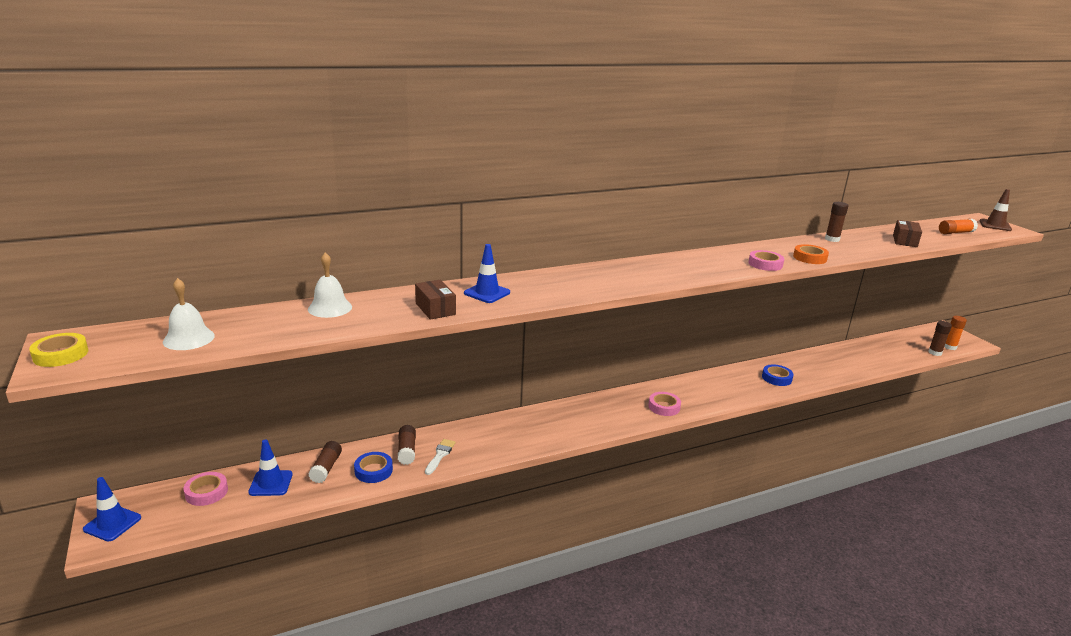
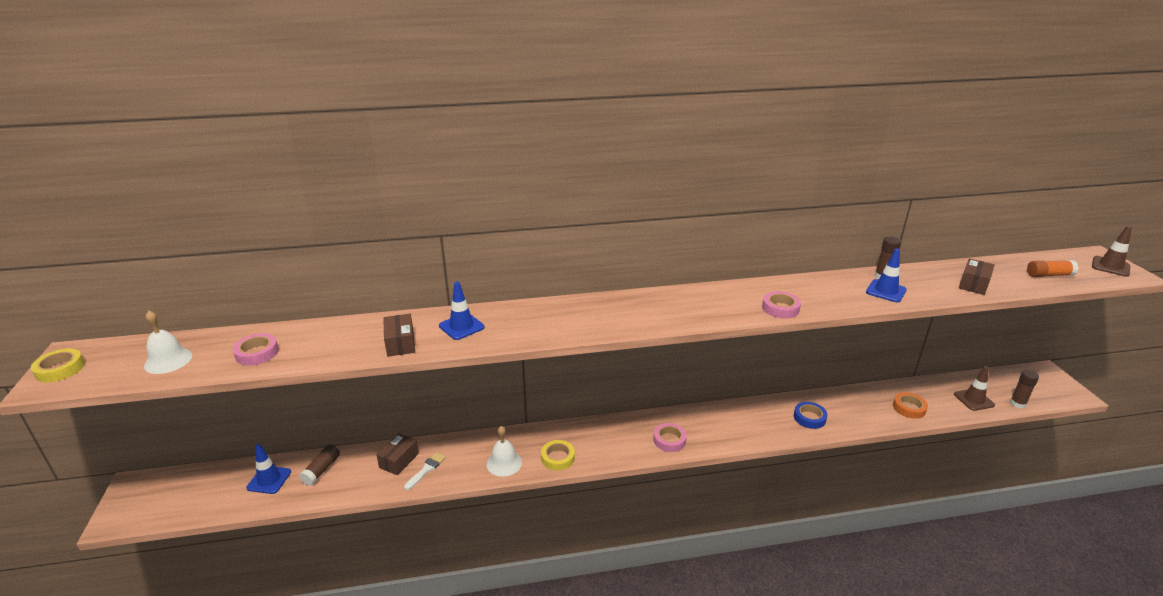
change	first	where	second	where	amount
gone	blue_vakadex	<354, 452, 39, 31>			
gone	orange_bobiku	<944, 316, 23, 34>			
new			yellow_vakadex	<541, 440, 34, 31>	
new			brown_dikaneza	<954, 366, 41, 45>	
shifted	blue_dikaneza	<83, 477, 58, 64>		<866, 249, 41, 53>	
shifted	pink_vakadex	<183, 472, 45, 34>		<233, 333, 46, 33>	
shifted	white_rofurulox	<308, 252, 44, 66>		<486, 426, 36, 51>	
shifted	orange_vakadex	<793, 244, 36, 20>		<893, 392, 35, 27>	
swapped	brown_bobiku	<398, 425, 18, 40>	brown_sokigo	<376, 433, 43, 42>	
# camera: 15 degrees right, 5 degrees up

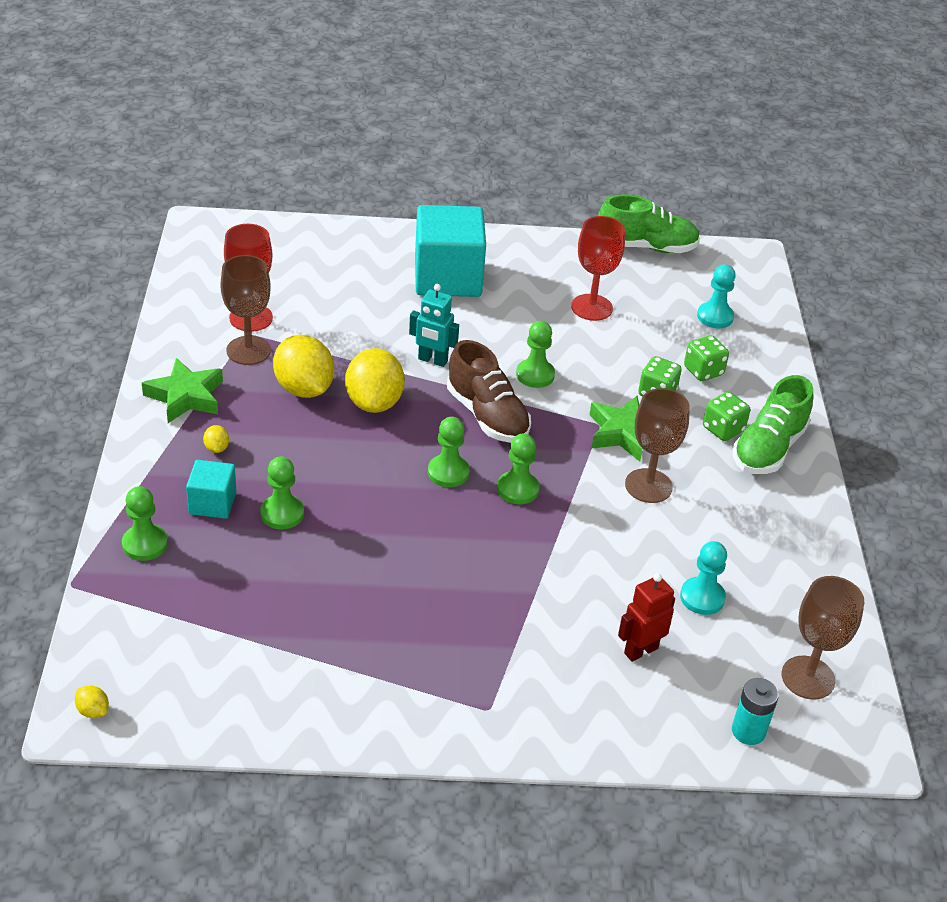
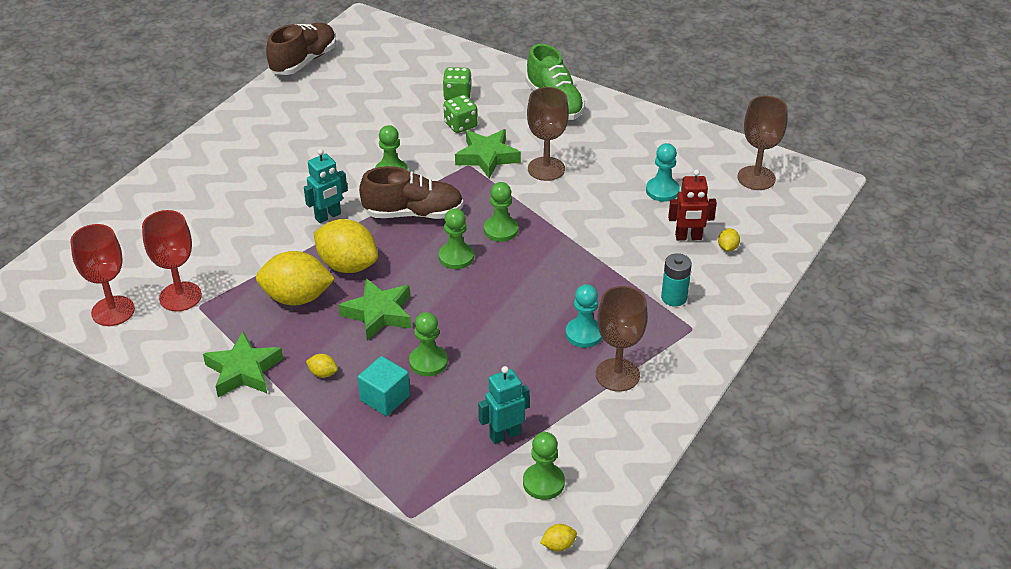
change	first	where	second	where	amount
gone	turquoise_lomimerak	<415, 205, 71, 92>			
gone	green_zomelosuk	<703, 392, 47, 49>			
new			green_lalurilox	<339, 278, 72, 62>	
new			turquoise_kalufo	<478, 366, 51, 78>	
new			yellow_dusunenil	<718, 228, 22, 24>	
shifted	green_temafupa	<122, 486, 46, 75>		<523, 432, 42, 68>	
shifted	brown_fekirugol	<220, 255, 51, 110>		<596, 286, 52, 106>	
shifted	red_fekirugol	<571, 216, 54, 105>		<70, 224, 65, 102>	
shifted	turquoise_temafupa	<697, 265, 39, 63>		<566, 284, 36, 64>	
shifted	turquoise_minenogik	<732, 678, 47, 67>		<661, 253, 31, 54>	
repainted	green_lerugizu	<598, 194, 102, 59>	brown_lerugizu	<266, 23, 70, 52>	
rotated	red_kalufo	<618, 573, 57, 89>		<668, 169, 49, 72>	90 degrees counterclockwise
# camera: 55 degrees left, 0 degrees up

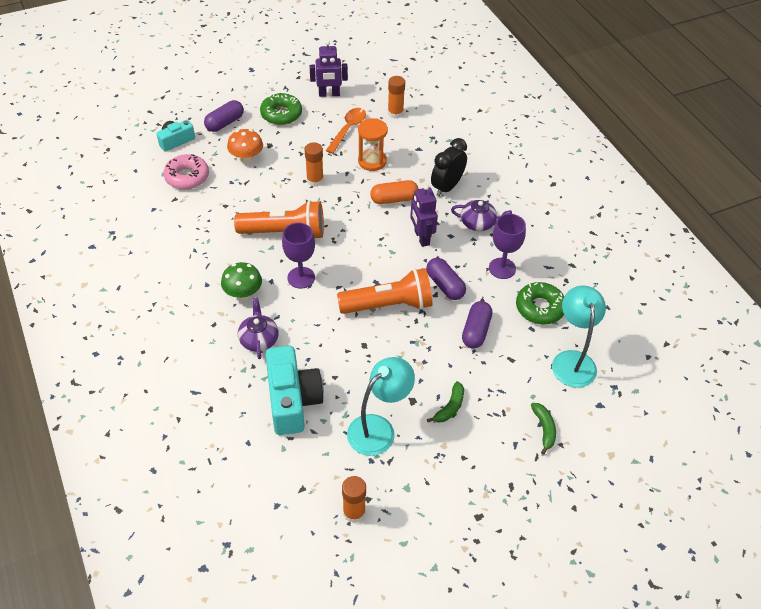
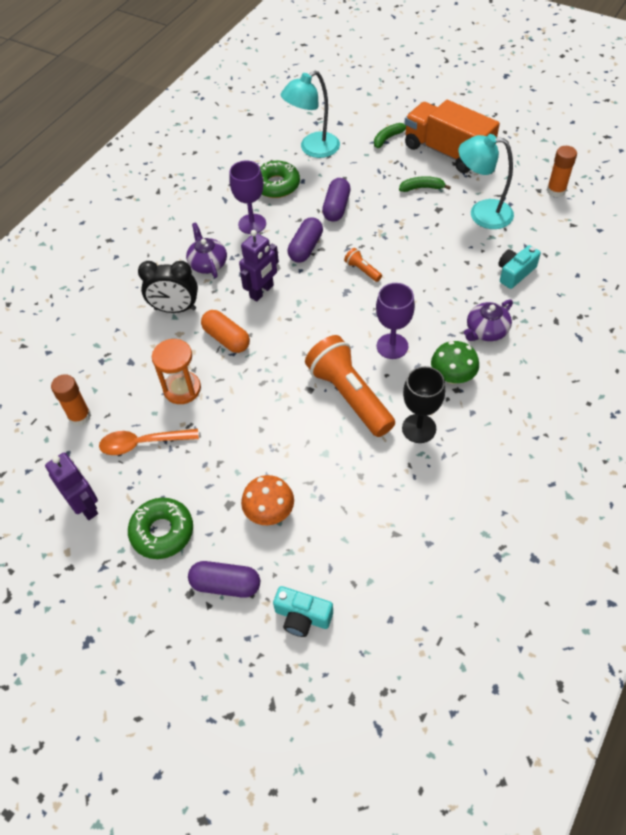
change	first	where	second	where	amount
gone	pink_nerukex	<163, 154, 46, 35>			
gone	orange_bobiku	<305, 142, 19, 45>			
new			black_fekirugol	<402, 366, 43, 77>	
new			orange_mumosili	<404, 100, 96, 73>	
rotated	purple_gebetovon	<462, 301, 31, 48>		<322, 178, 29, 44>	60 degrees counterclockwise
scaled	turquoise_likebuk	<266, 346, 58, 89>		<498, 245, 43, 44>	x0.56
scaled	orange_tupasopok	<337, 268, 96, 46>		<344, 248, 38, 34>	x0.42
# camera: 120 degrees left, 5 degrees up

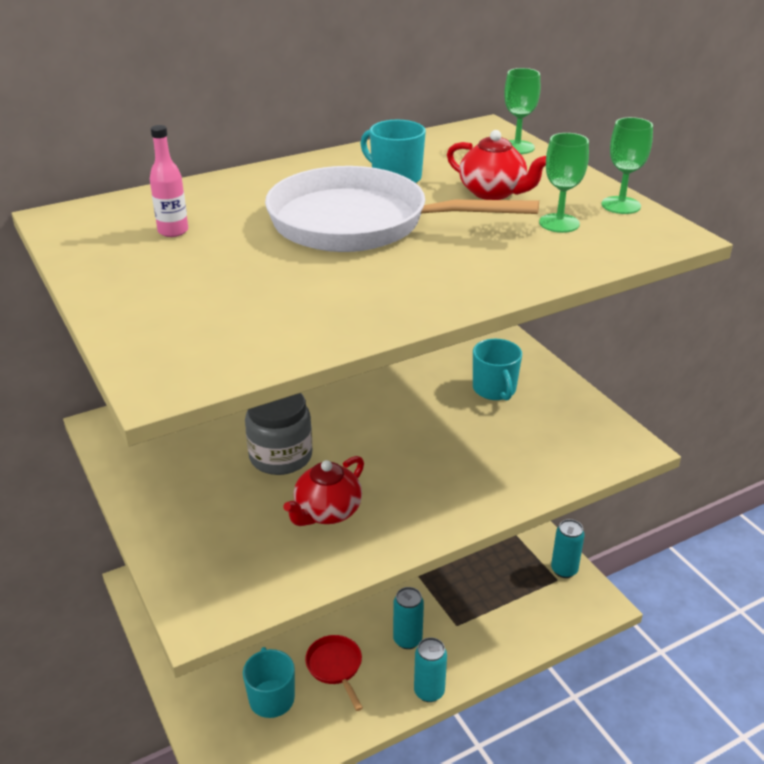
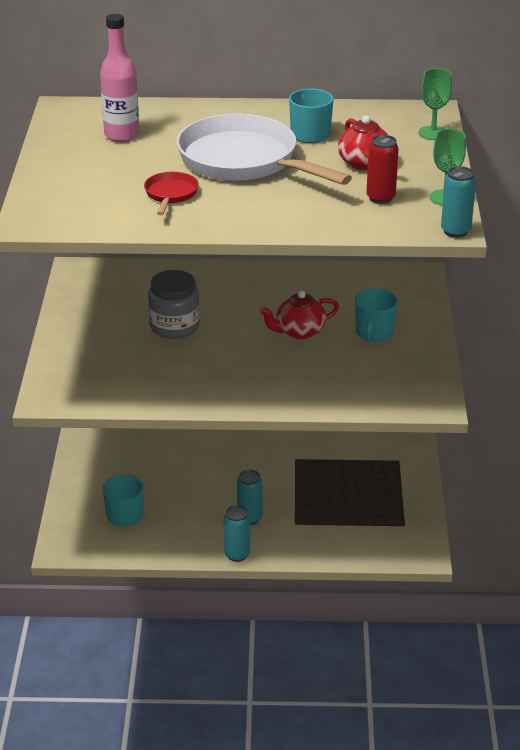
change	first	where	second	where	amount
shifted	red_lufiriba	<283, 456, 81, 70>		<260, 290, 79, 49>	
shifted	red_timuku	<305, 635, 58, 76>		<144, 172, 55, 43>	
shifted	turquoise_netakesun	<551, 519, 33, 59>		<441, 166, 35, 72>	
swapped	green_fekirugol	<539, 133, 50, 100>	red_netakesun	<366, 135, 33, 69>	
scaled	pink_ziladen	<150, 125, 38, 112>		<100, 14, 39, 128>	x1.60
# camera: 30 degrees right, 0 degrees up

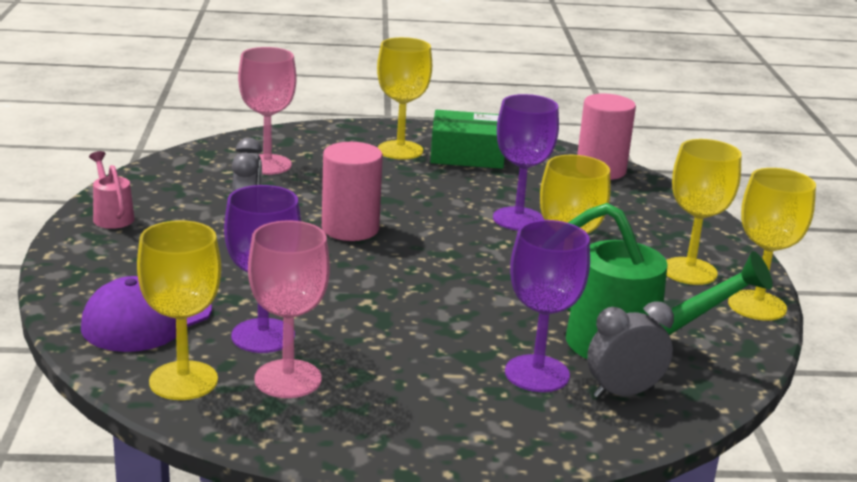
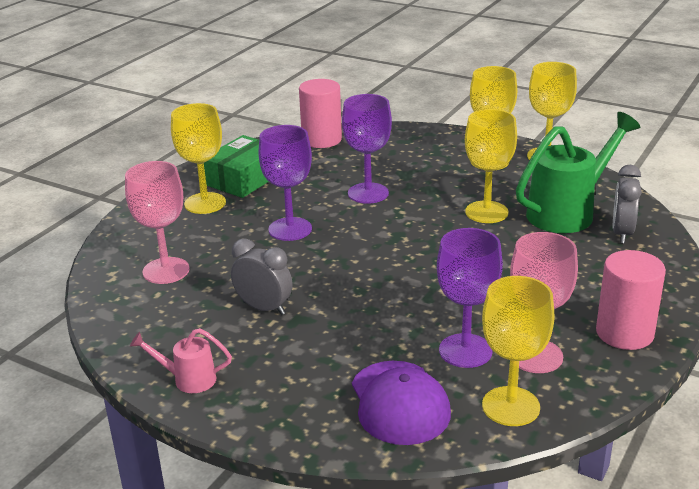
change	first	where	second	where	amount
shifted	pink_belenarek	<322, 142, 61, 99>		<596, 250, 70, 100>	
shifted	purple_fekirugol	<505, 220, 85, 172>		<258, 125, 54, 116>	
# camera: 55 degrees left, 5 degrees up

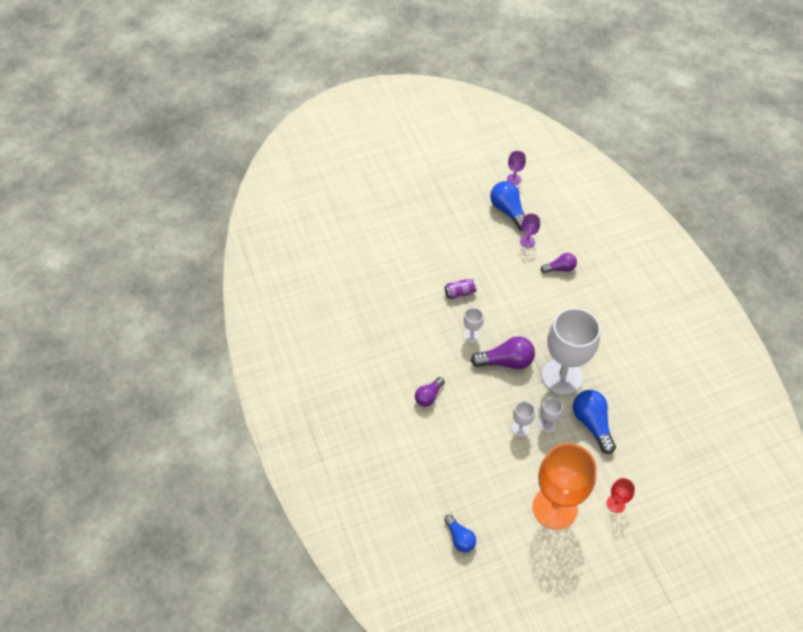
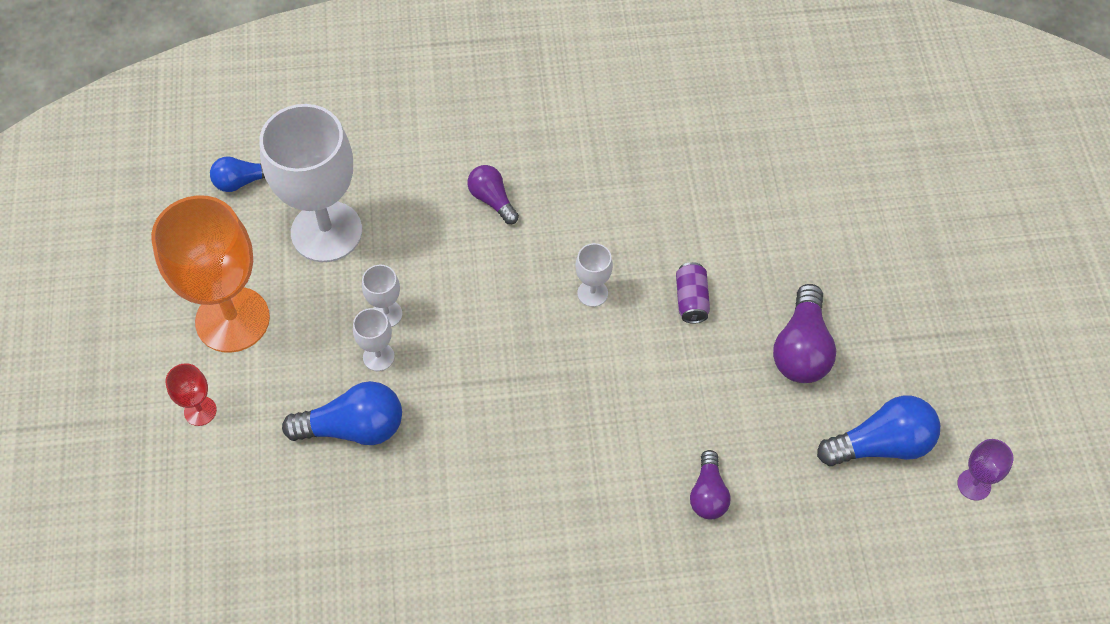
change	first	where	second	where	amount
gone	purple_fekirugol	<520, 213, 20, 35>			
shifted	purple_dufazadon	<471, 336, 64, 33>		<773, 284, 63, 99>	
shifted	white_fekirugol	<542, 308, 58, 87>		<259, 104, 103, 158>	
# camera: 105 degrees right, 5 degrees up

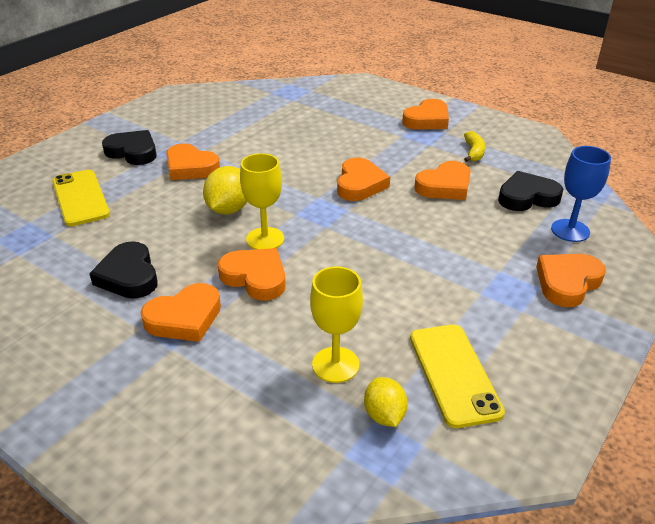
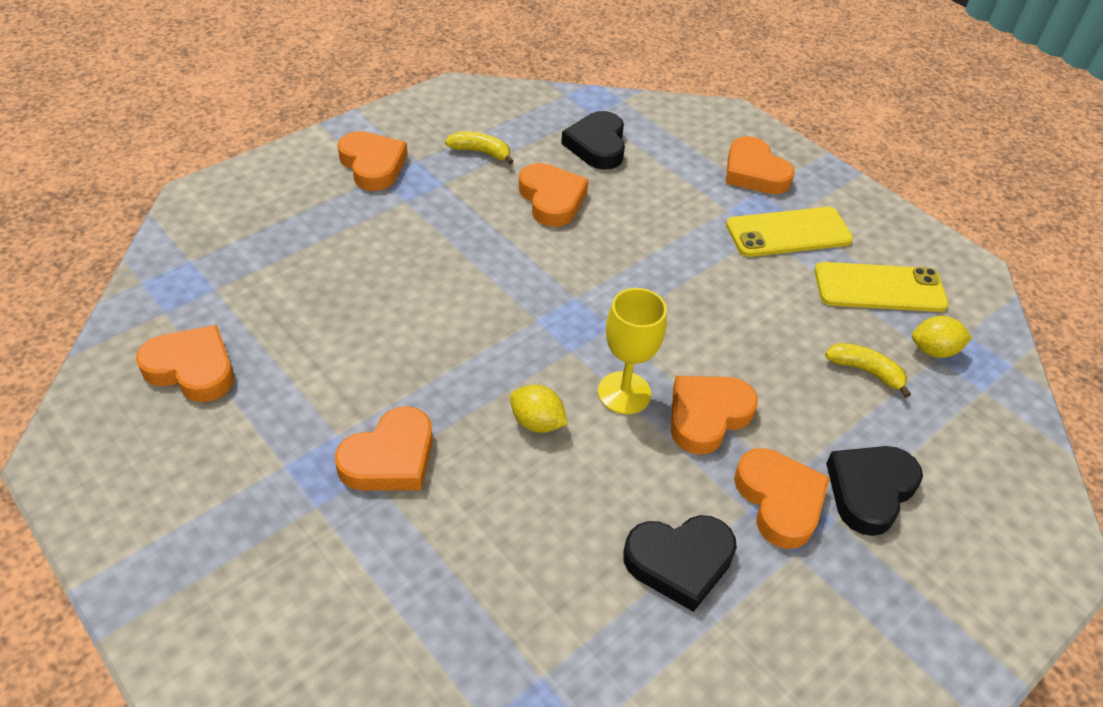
change	first	where	second	where	amount
gone	blue_fekirugol	<551, 146, 60, 96>			
shifted	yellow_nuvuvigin	<52, 170, 58, 56>		<726, 207, 127, 50>	
shifted	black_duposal	<102, 130, 55, 35>		<826, 446, 97, 90>	
shifted	orange_duposal	<337, 158, 53, 43>		<136, 325, 98, 77>	
swapped	yellow_fekirugol	<310, 266, 53, 117>	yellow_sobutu	<825, 343, 86, 55>	
scaled	yellow_dusunenil	<203, 166, 44, 49>		<510, 385, 58, 48>	x0.65
# camera: 80 degrees left, 10 degrees up

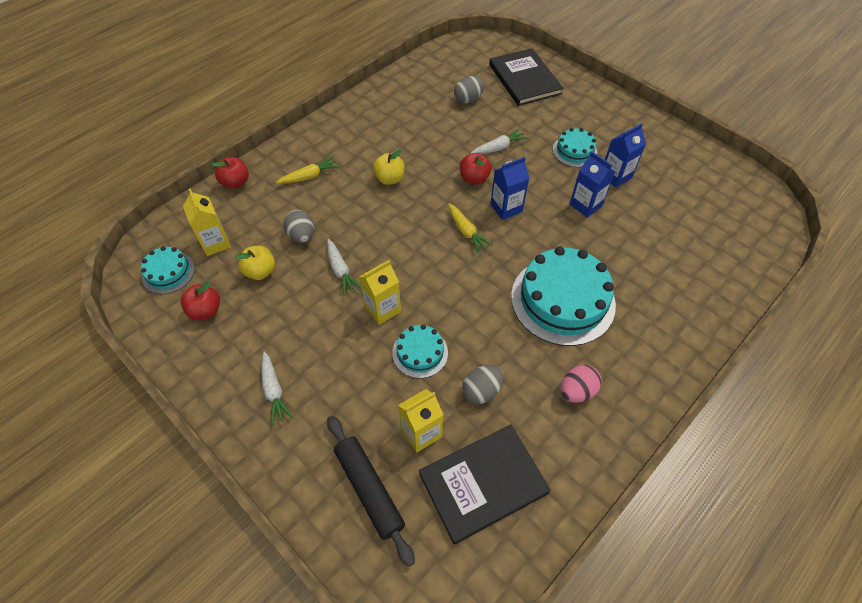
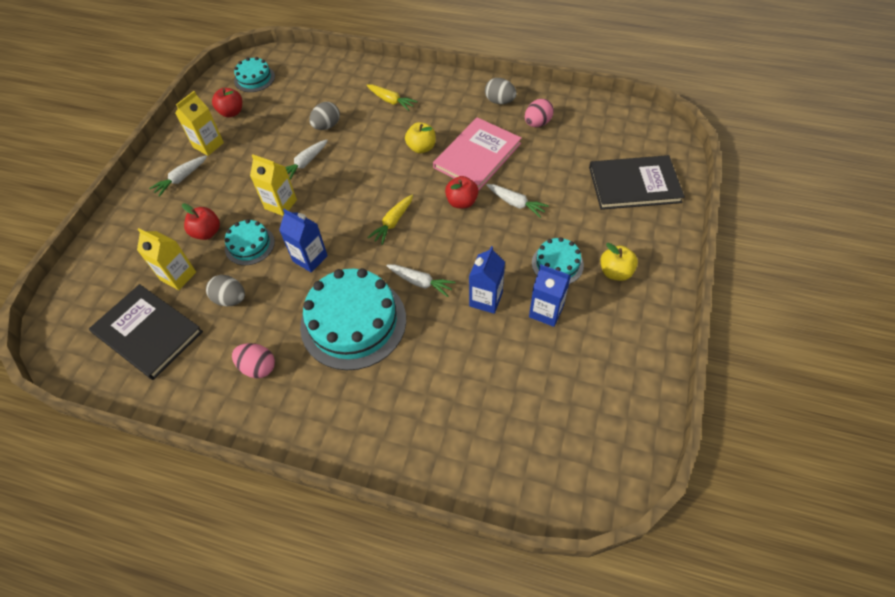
change	first	where	second	where	amount
gone	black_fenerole	<327, 416, 88, 151>			
new			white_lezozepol	<386, 264, 70, 33>	
new			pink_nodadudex	<433, 117, 89, 74>	
new			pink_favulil	<525, 99, 29, 28>	
shifted	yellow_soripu	<183, 189, 48, 67>		<175, 91, 49, 65>	
shifted	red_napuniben	<211, 157, 38, 32>		<182, 203, 38, 37>	
shifted	yellow_napuniben	<235, 246, 40, 34>		<600, 243, 38, 38>	
shifted	grey_favulil	<454, 76, 30, 27>		<485, 78, 32, 26>	
shifted	blue_soripu	<490, 157, 40, 63>		<279, 209, 49, 64>	
rotated	black_nodadudex	<489, 48, 75, 58>		<589, 155, 96, 55>	45 degrees clockwise
# camera: 65 degrees right, 0 degrees up

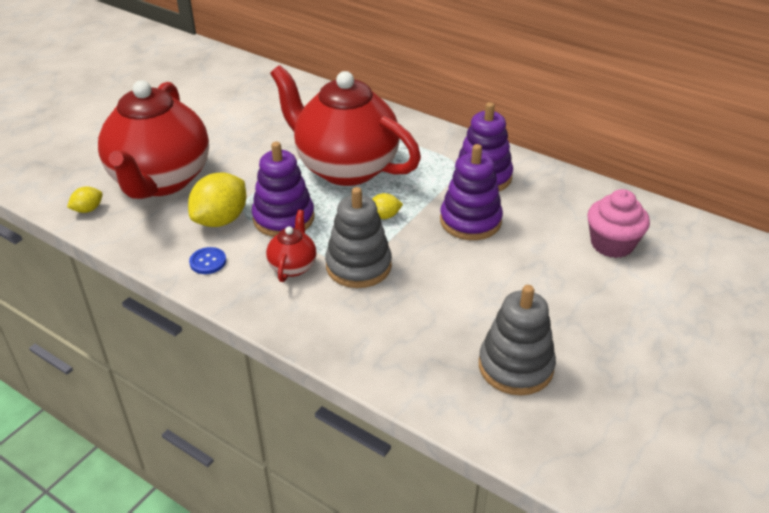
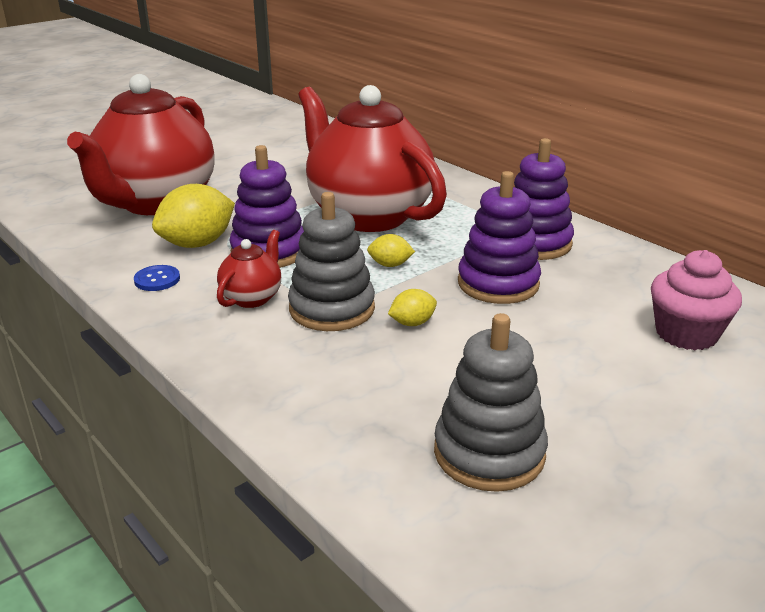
change	first	where	second	where	amount
shifted	yellow_dusunenil	<67, 187, 36, 26>		<388, 289, 49, 37>	
# camera: 15 degrees right, 10 degrees down

